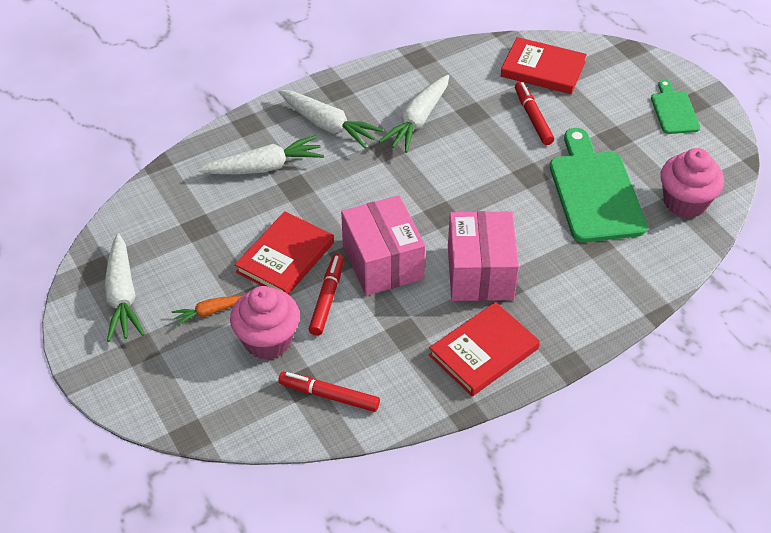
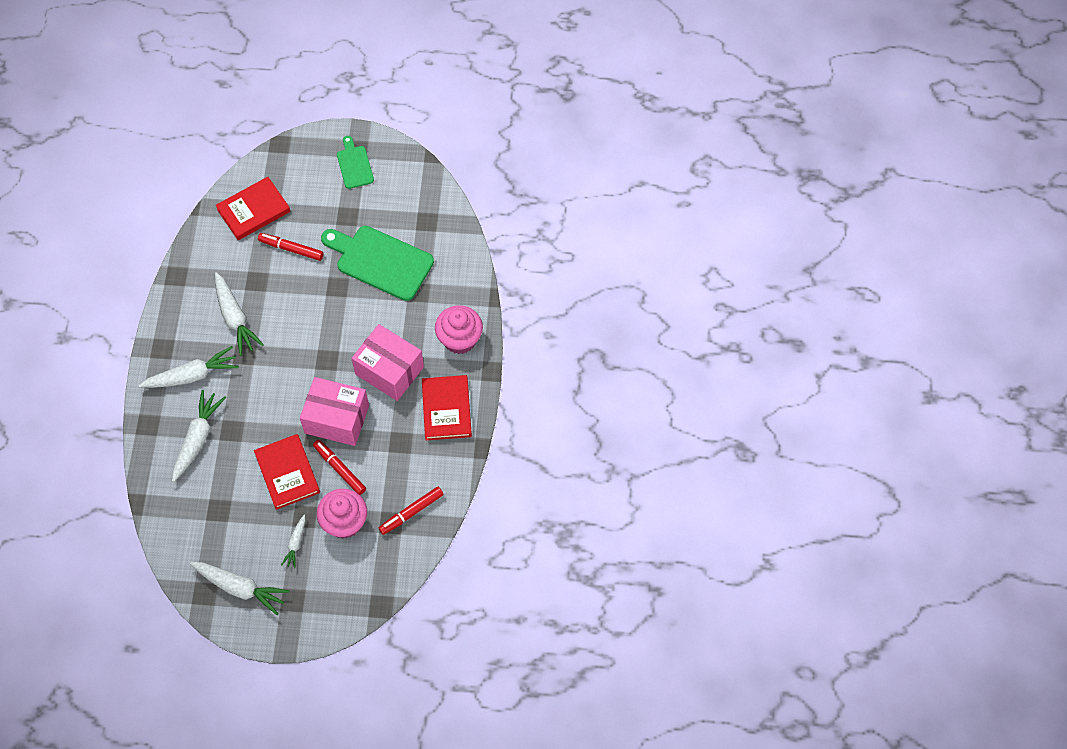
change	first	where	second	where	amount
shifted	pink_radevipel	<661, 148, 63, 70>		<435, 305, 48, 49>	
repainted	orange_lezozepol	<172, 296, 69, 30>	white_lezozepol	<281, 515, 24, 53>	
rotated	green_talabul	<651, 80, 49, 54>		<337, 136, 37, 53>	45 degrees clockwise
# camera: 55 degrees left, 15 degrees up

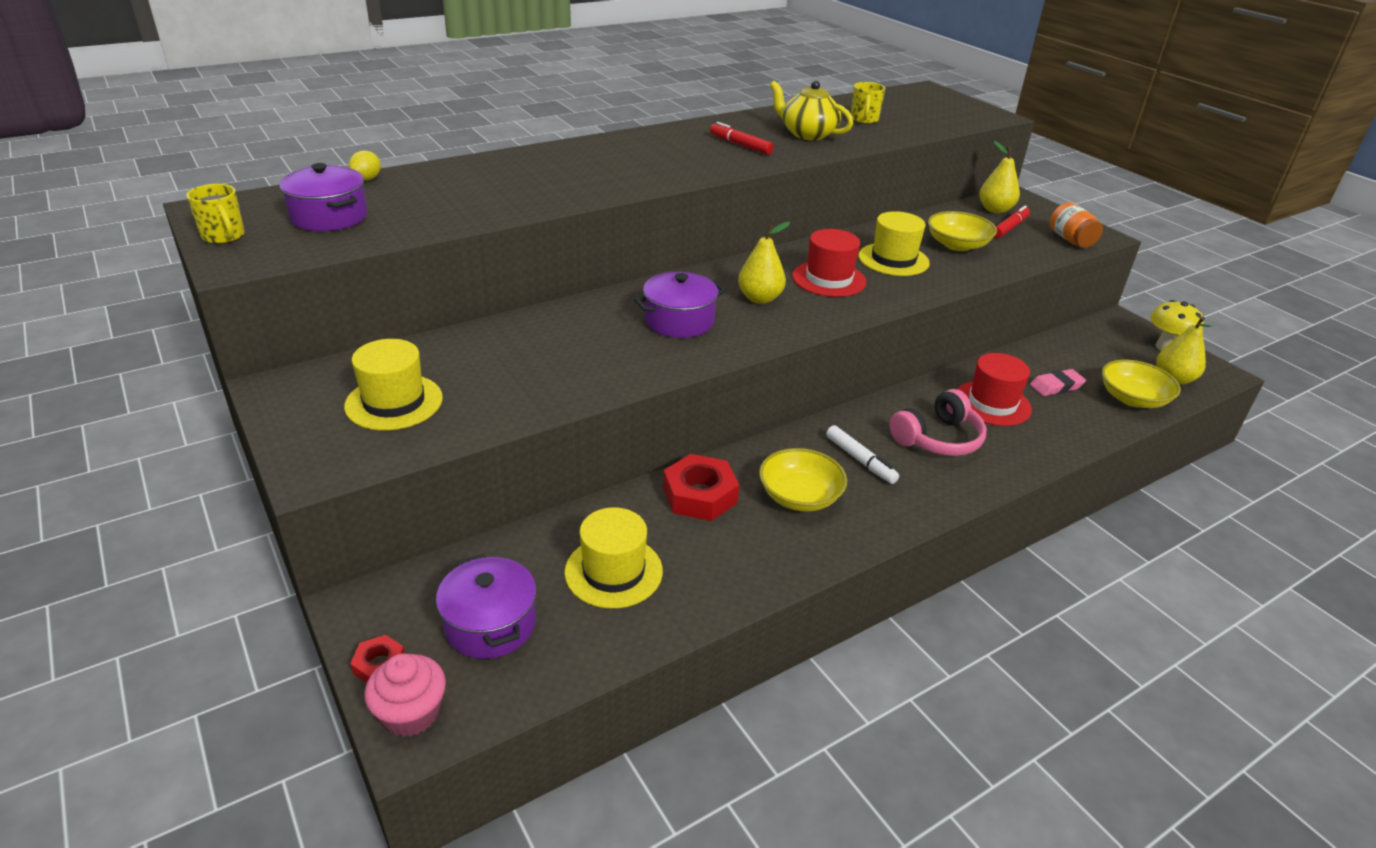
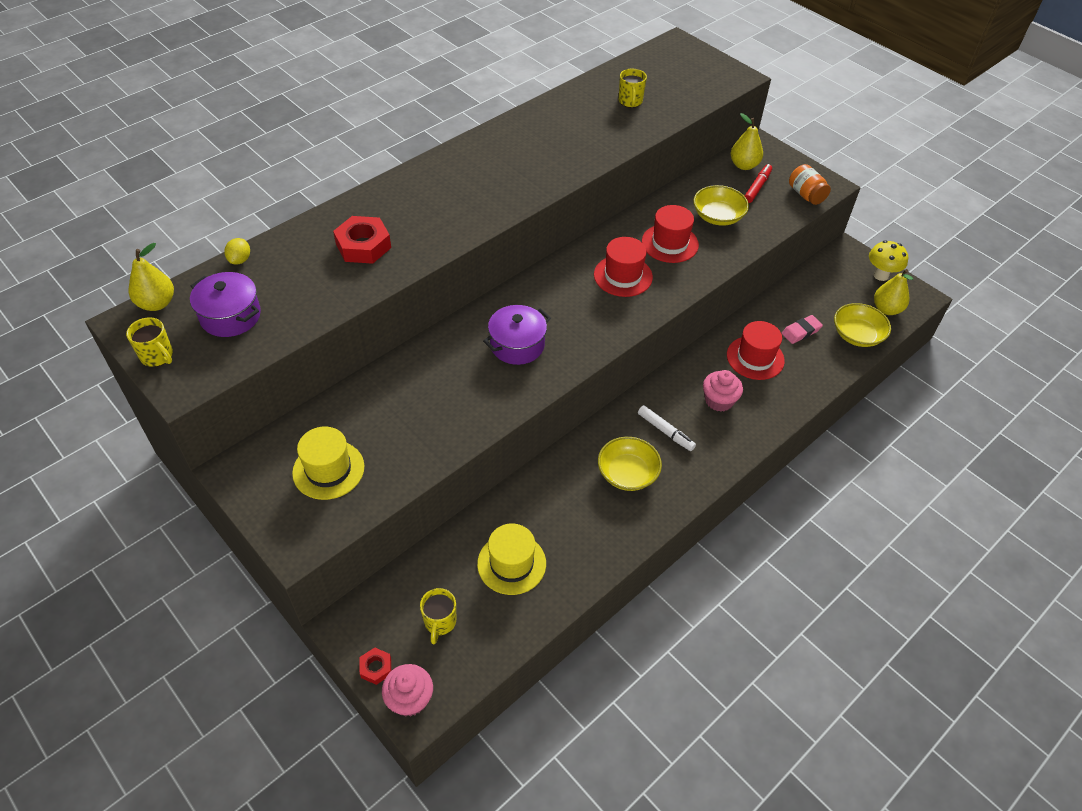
change	first	where	second	where	amount
gone	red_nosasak	<710, 122, 64, 33>			
gone	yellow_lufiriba	<770, 81, 83, 59>			
shifted	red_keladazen	<663, 454, 76, 67>		<333, 216, 58, 48>	
shifted	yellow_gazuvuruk	<738, 222, 52, 82>		<129, 243, 45, 68>	
swapped	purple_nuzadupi	<436, 554, 101, 105>	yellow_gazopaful	<420, 588, 36, 56>	
swapped	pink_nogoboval	<889, 389, 98, 67>	pink_radevipel	<703, 370, 40, 42>	
repainted	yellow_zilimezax	<858, 211, 72, 65>	red_zilimezax	<642, 205, 57, 58>	
# camera: 10 degrees left, 15 degrees up

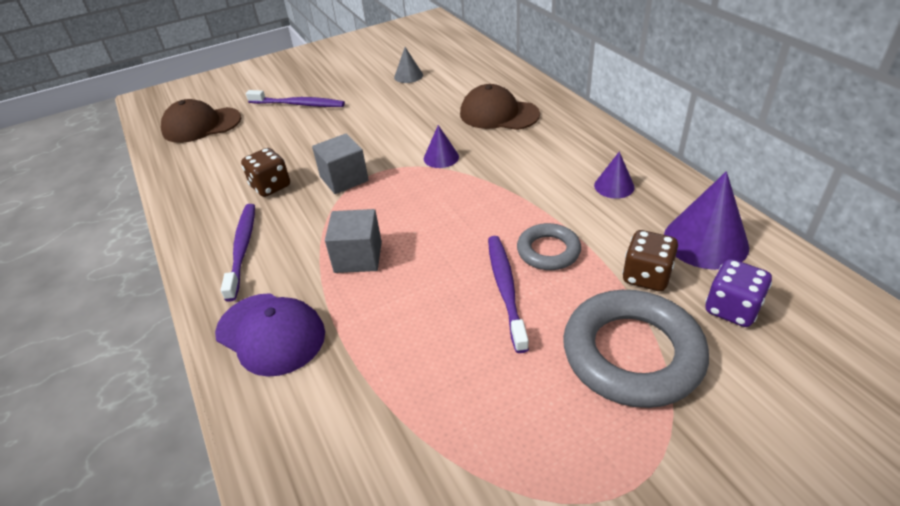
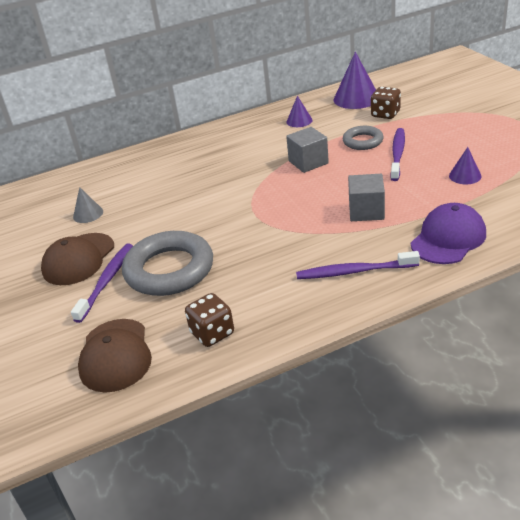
change	first	where	second	where	amount
gone	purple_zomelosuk	<705, 259, 67, 68>			
shifted	brown_zomelosuk	<241, 148, 49, 49>		<185, 293, 49, 54>	
shifted	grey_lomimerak	<312, 134, 57, 60>		<286, 127, 43, 46>	
shifted	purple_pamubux	<424, 125, 35, 43>		<449, 147, 33, 37>	
shifted	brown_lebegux	<460, 84, 80, 46>		<41, 233, 73, 52>	
shifted	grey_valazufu	<563, 290, 146, 118>		<122, 231, 91, 65>	
rotated	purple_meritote	<488, 236, 41, 117>		<390, 128, 15, 53>	105 degrees clockwise
# camera: 85 degrees left, 5 degrees down

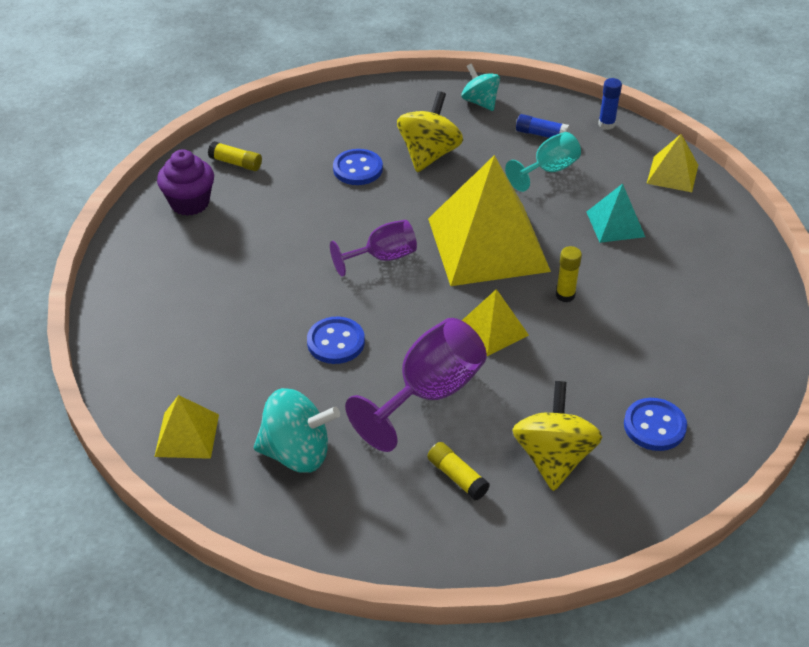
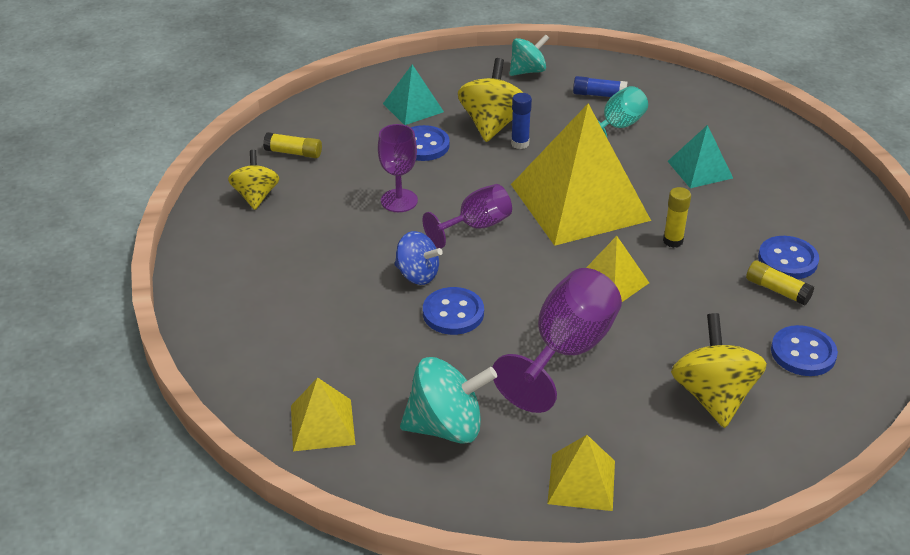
change	first	where	second	where	amount
new			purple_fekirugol	<378, 124, 40, 88>	
new			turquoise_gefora	<383, 65, 61, 60>	
new			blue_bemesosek	<394, 231, 49, 54>	
new			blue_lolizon	<758, 236, 61, 43>	
shifted	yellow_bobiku	<427, 442, 63, 58>		<746, 260, 68, 46>	
shifted	blue_bobiku	<598, 78, 24, 52>		<511, 93, 21, 56>	
shifted	yellow_gefora	<647, 134, 51, 58>		<547, 435, 68, 76>	
swapped	purple_radevipel	<157, 149, 57, 67>	yellow_bemesosek	<228, 150, 51, 60>	
rotated	turquoise_bemesosek	<461, 64, 39, 47>		<509, 34, 40, 42>	105 degrees clockwise
# camera: 10 degrees left, 5 degrees down

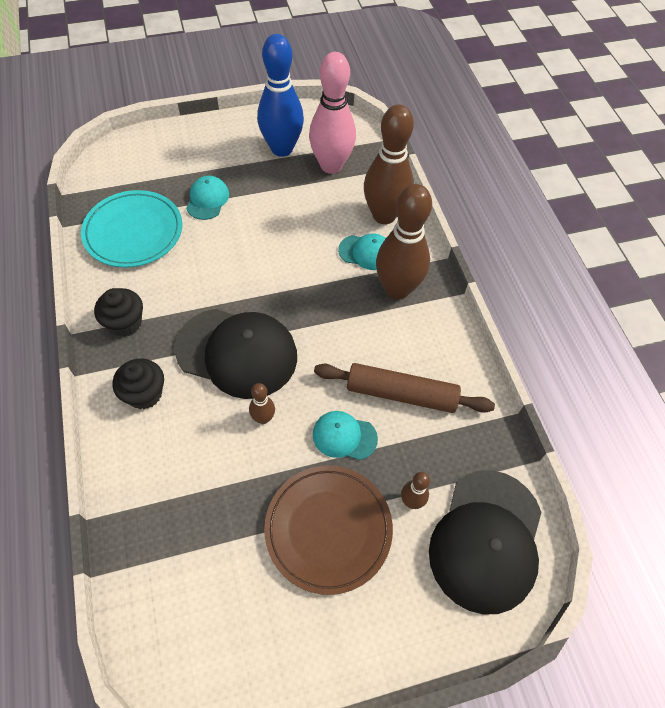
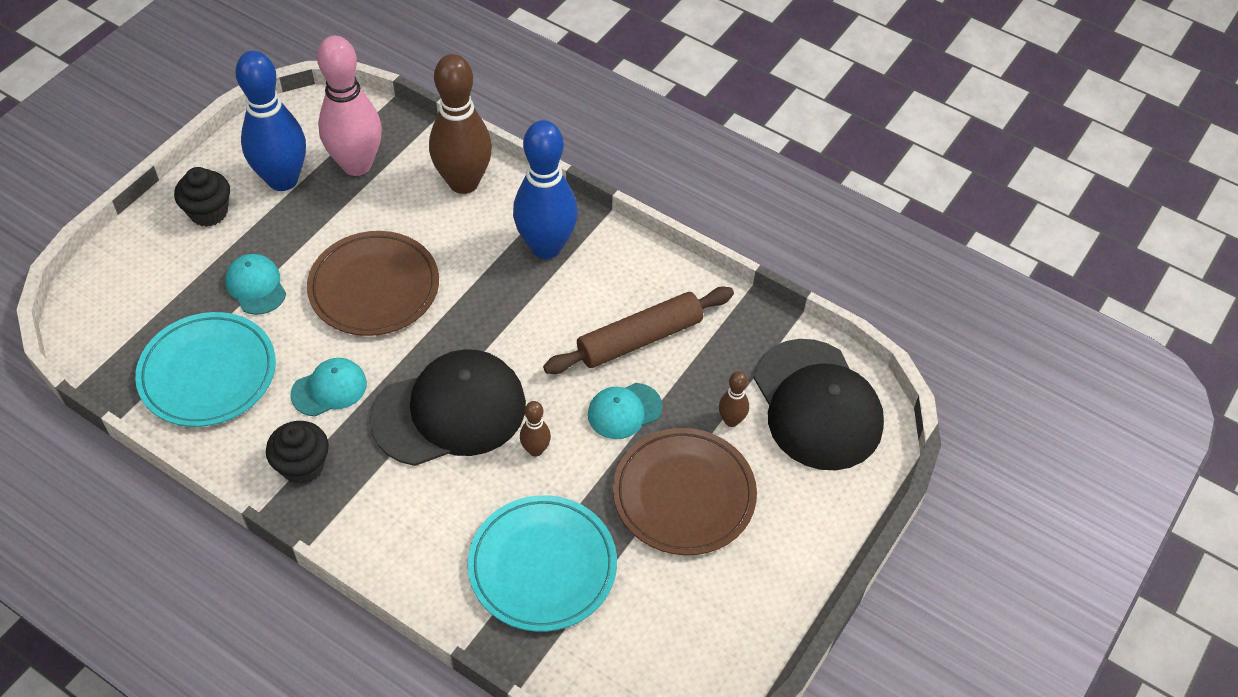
change	first	where	second	where	amount
new			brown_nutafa	<307, 231, 132, 105>	
new			turquoise_nutafa	<467, 495, 150, 137>	
shifted	black_radevipel	<113, 358, 51, 51>		<174, 167, 56, 60>	
shifted	turquoise_lebegux	<338, 233, 48, 37>		<290, 358, 77, 58>	
repainted	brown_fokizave	<376, 184, 56, 115>	blue_fokizave	<513, 120, 65, 139>	
# camera: 40 degrees left, 5 degrees down

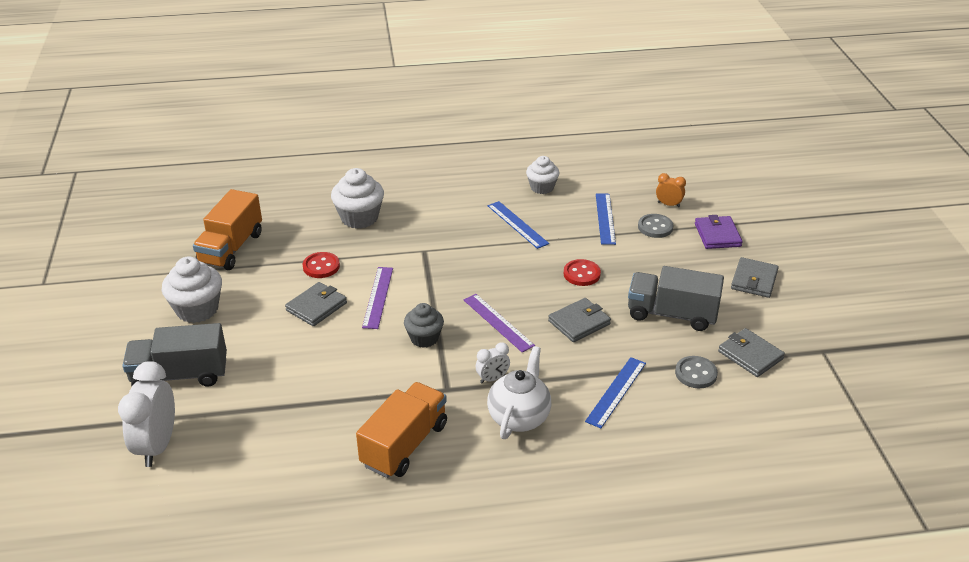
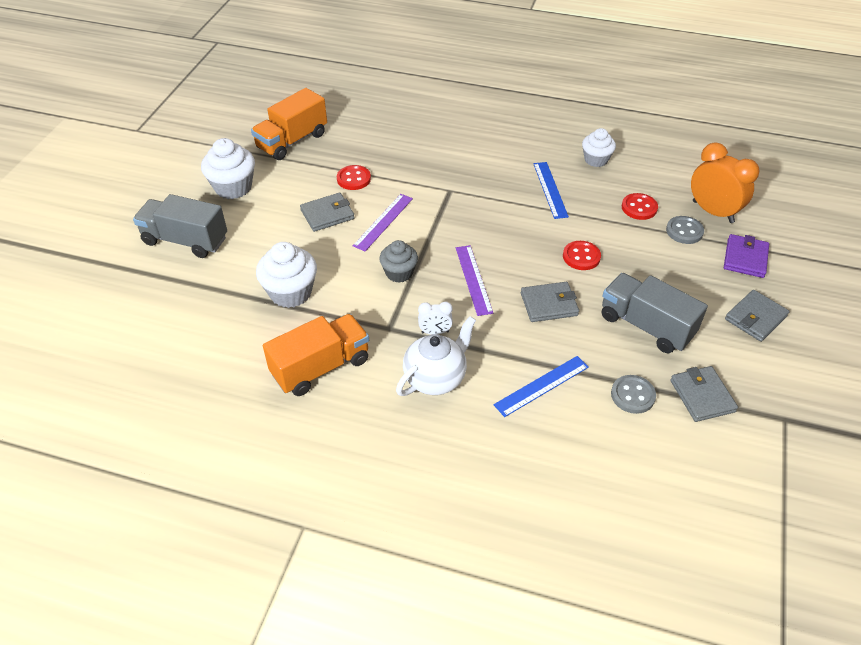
change	first	where	second	where	amount
gone	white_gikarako	<118, 361, 57, 106>			
shifted	white_radevipel	<331, 168, 53, 61>		<256, 242, 61, 66>	
swapped	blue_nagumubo	<596, 193, 20, 52>	red_lolizon	<622, 193, 36, 27>	
scaled	orange_gikarako	<656, 173, 30, 34>		<691, 143, 69, 80>	x2.00
# camera: 25 degrees right, 10 degrees up

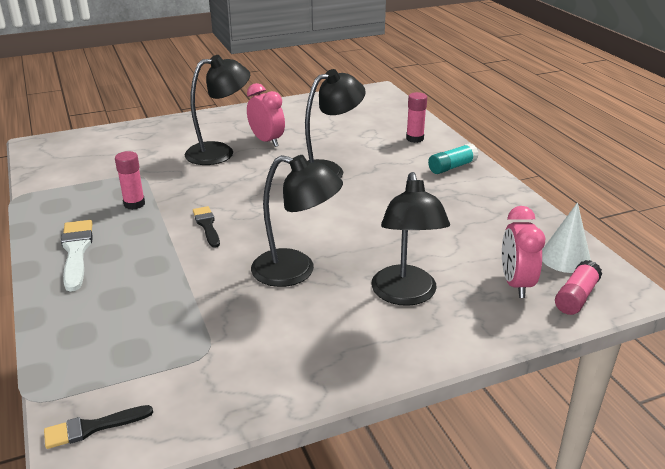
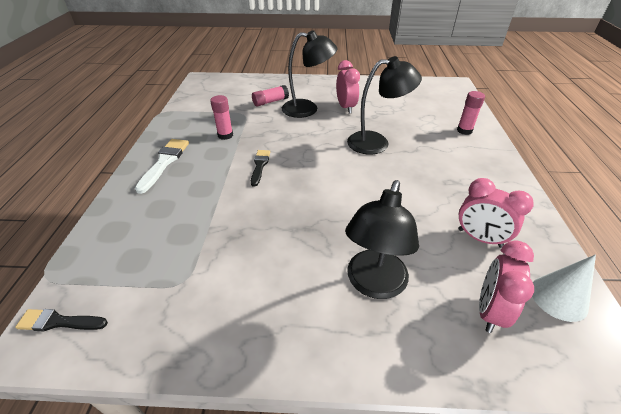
change	first	where	second	where	amount
gone	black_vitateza	<251, 155, 92, 132>			
gone	turquoise_bobiku	<428, 143, 51, 31>			
new			pink_gikarako	<458, 178, 76, 70>	
shifted	pink_bobiku	<555, 260, 47, 55>		<252, 85, 37, 21>	
# camera: 25 degrees right, 10 degrees up

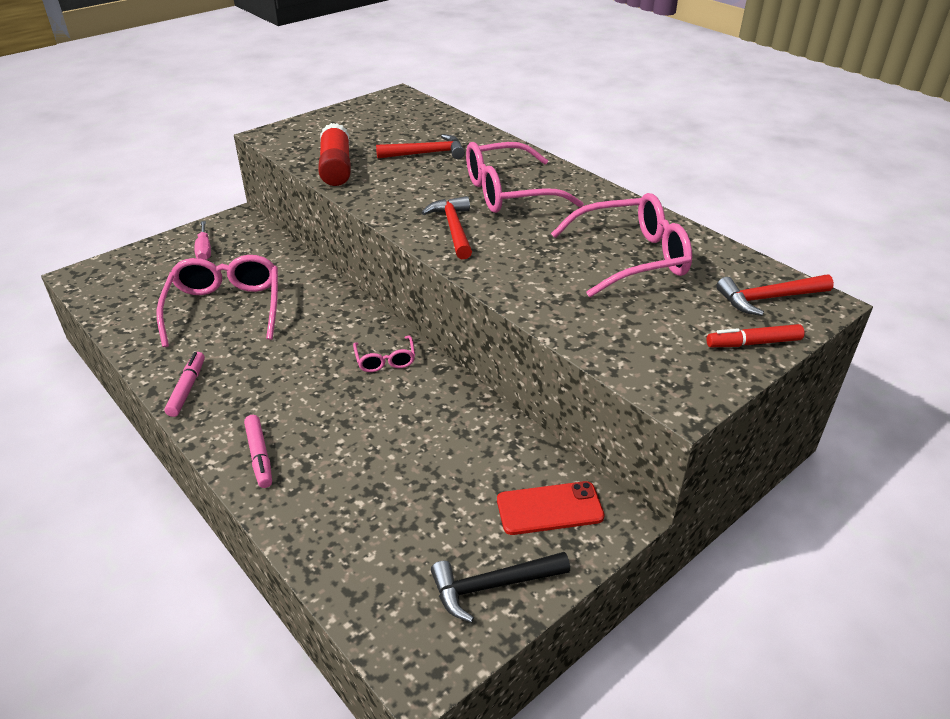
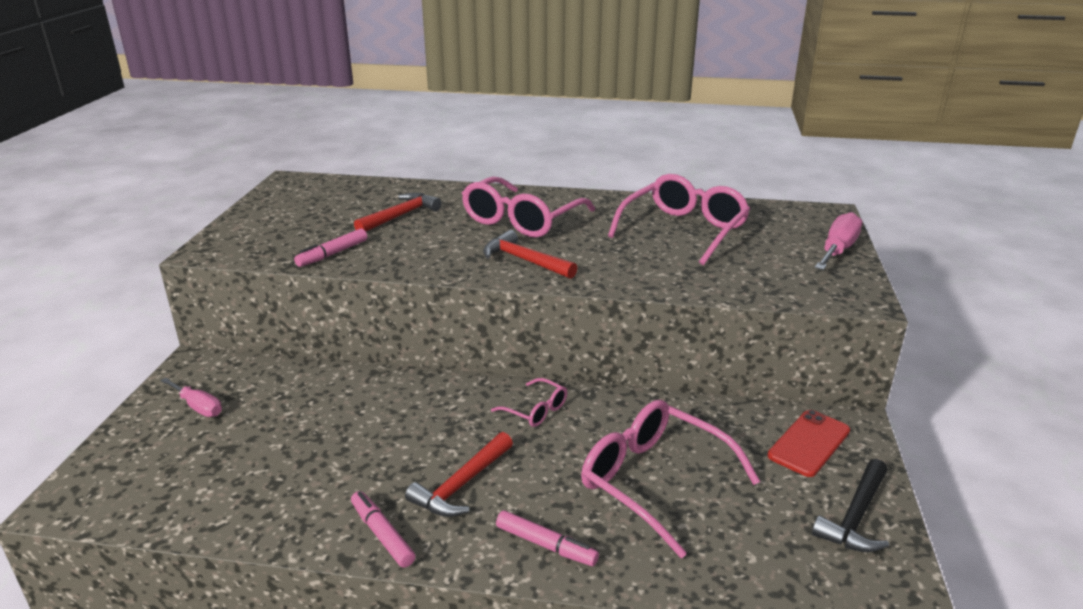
change	first	where	second	where	amount
shifted	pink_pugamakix	<157, 255, 121, 92>		<581, 400, 179, 158>	
shifted	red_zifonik	<716, 274, 118, 42>		<405, 432, 108, 85>	
swapped	red_bobiku	<318, 123, 33, 63>	pink_nosasak	<294, 229, 73, 38>	
swapped	red_nosasak	<707, 324, 98, 23>	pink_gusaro	<815, 212, 47, 58>	
# camera: 40 degrees left, 10 degrees down

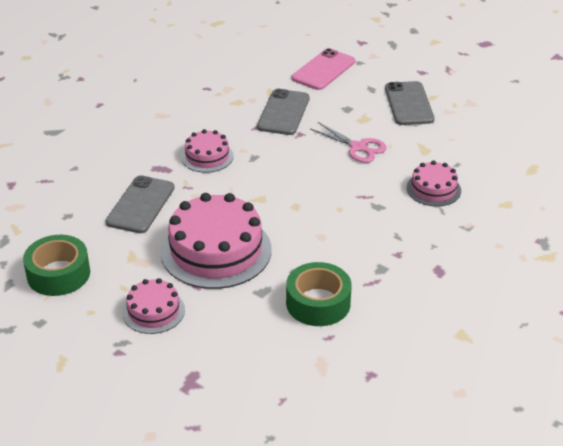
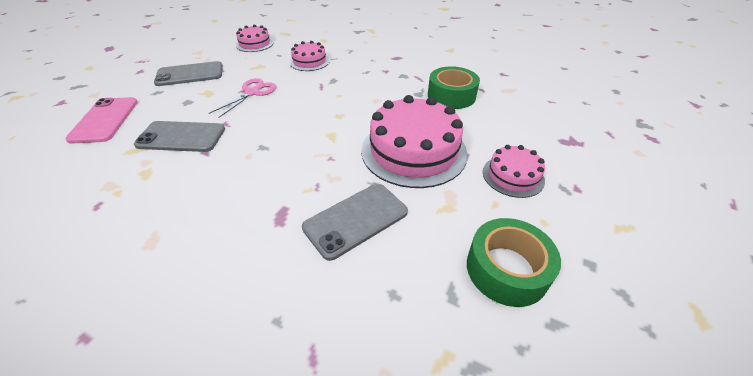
change	first	where	second	where	amount
shifted	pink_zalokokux	<181, 129, 53, 44>		<236, 25, 38, 27>	
rotated	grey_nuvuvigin	<105, 175, 70, 58>		<302, 184, 106, 77>	45 degrees counterclockwise
rotated	pink_nuvuvigin	<292, 48, 63, 42>		<65, 97, 73, 47>	60 degrees clockwise
# camera: 100 degrees left, 5 degrees up

